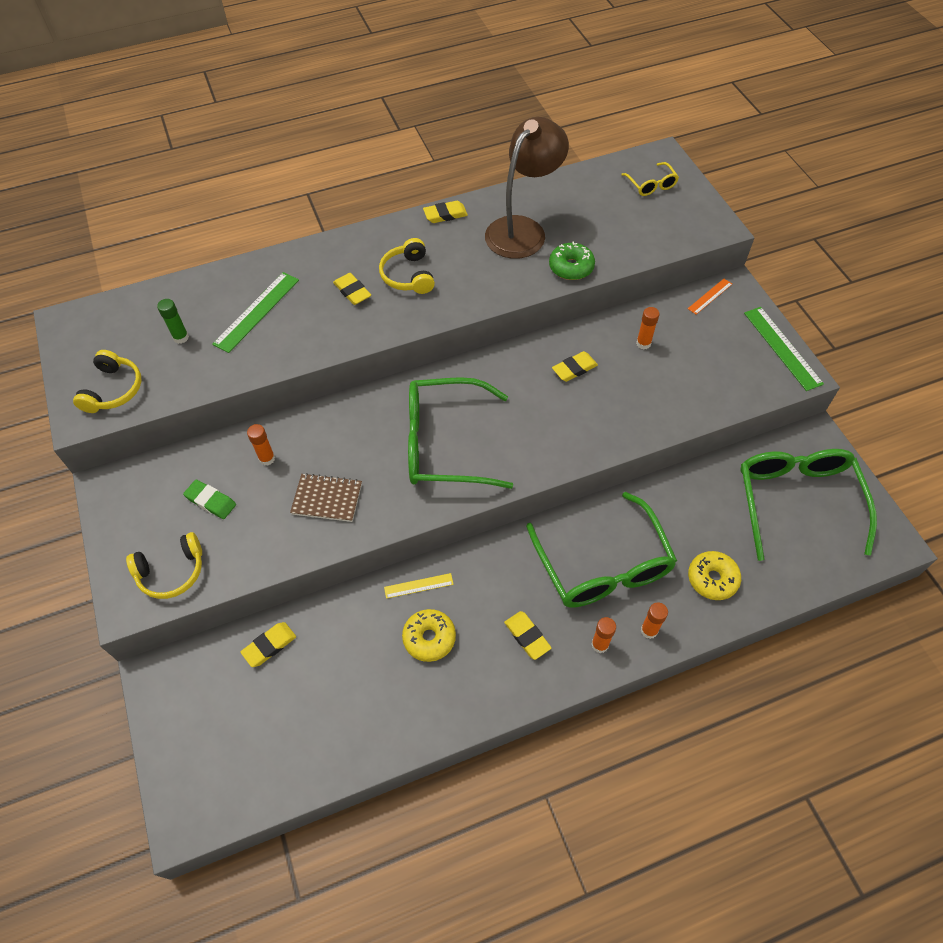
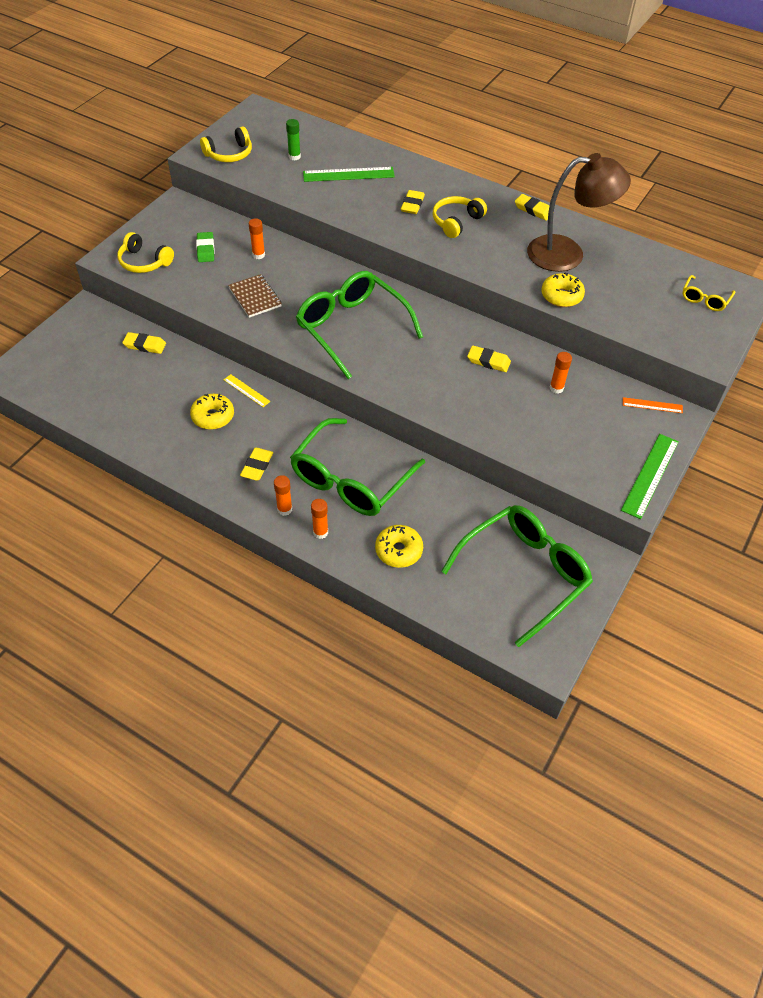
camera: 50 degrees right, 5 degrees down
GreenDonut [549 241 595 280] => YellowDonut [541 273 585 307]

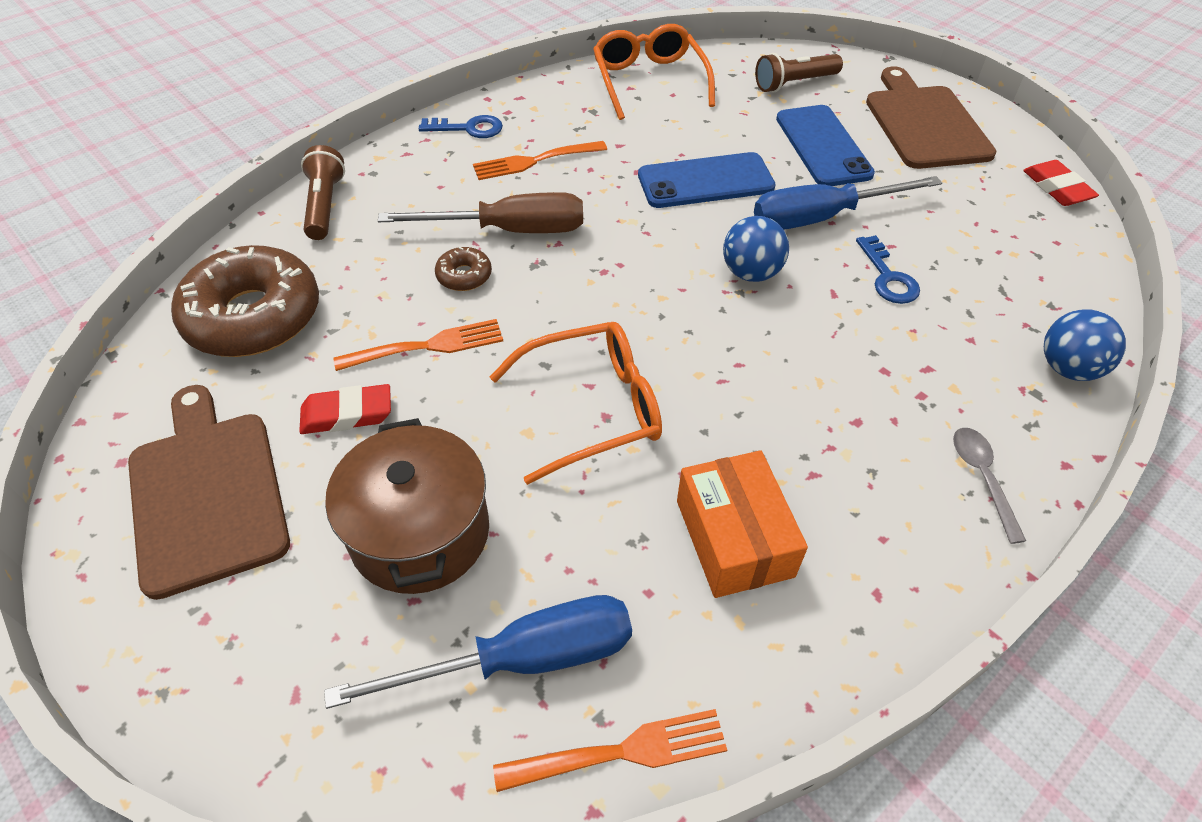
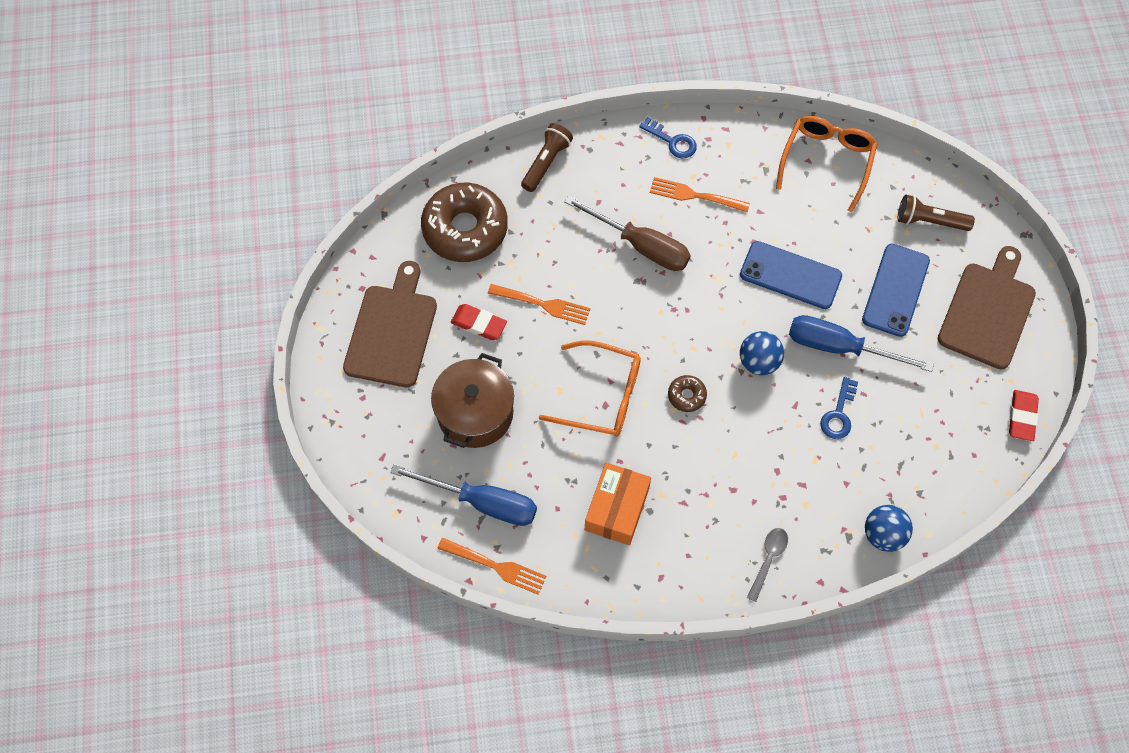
camera: 35 degrees right, 15 degrees up
BrownDonut [435 247 492 291] => BrownDonut [668 375 707 412], move

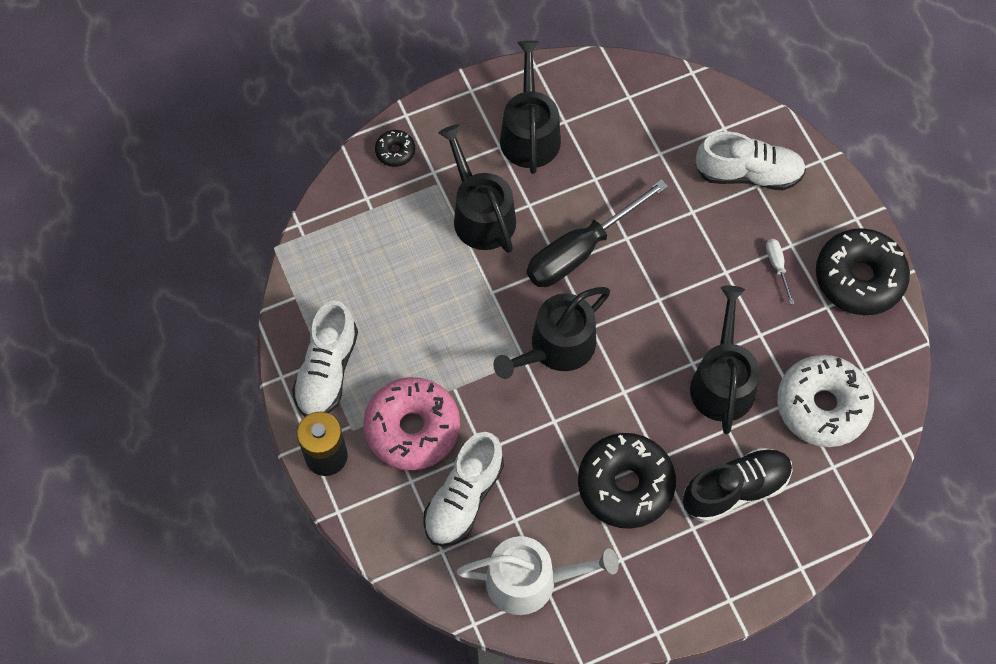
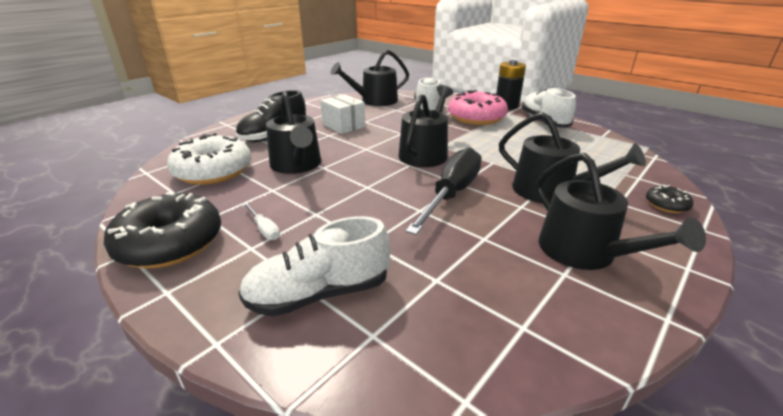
camera: 155 degrees right, 35 degrees down
BlackDonut [578 433 676 529] => WhiteBox [320 94 365 134]
WhiteWateringCan [457 536 619 615] => BlackWateringCan [330 50 409 106]

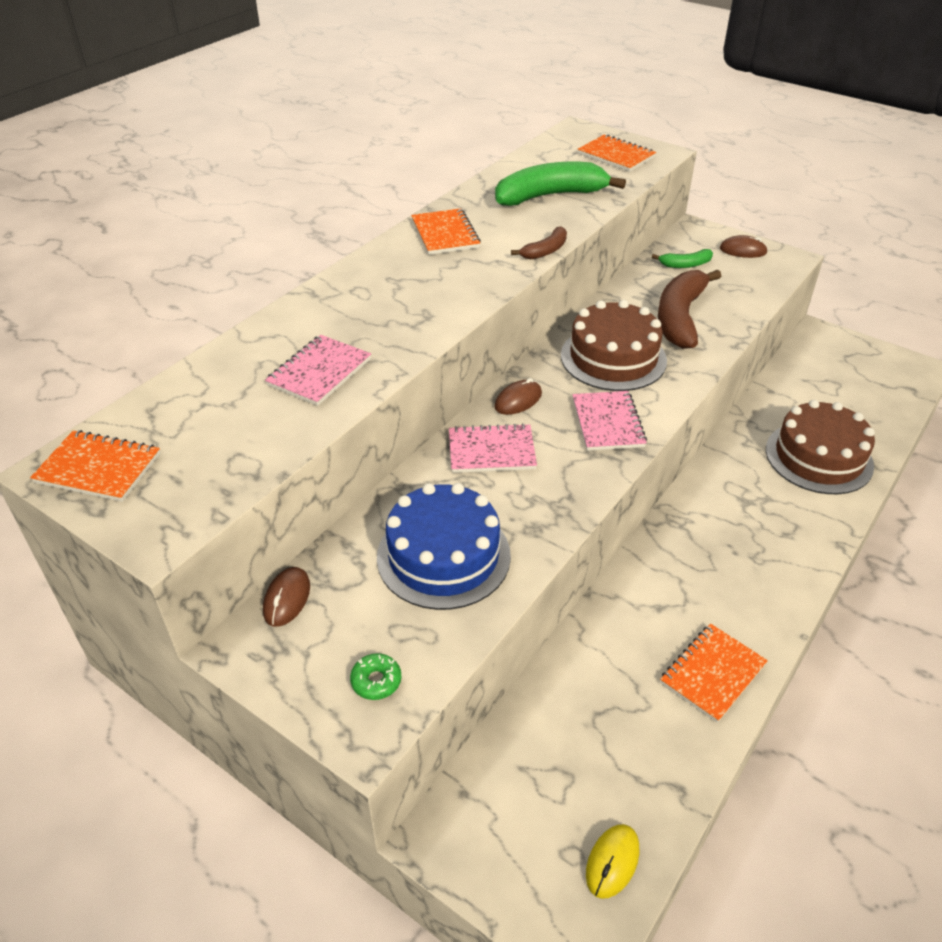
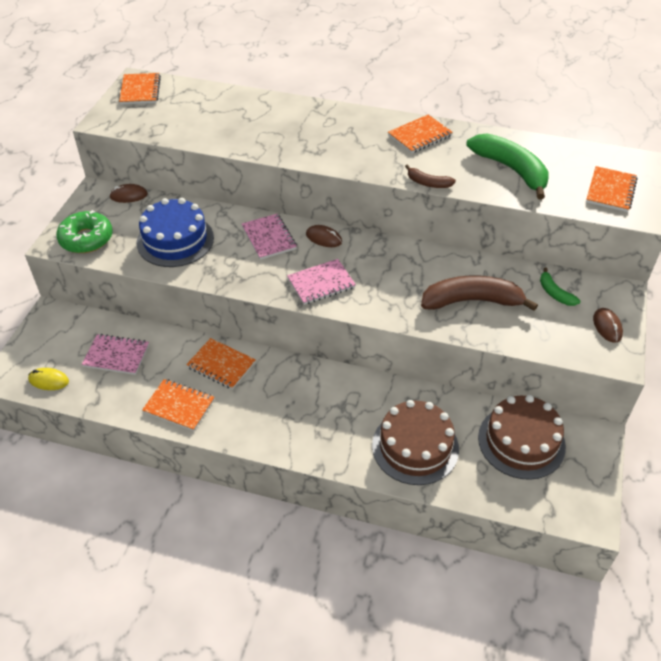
camera: 70 degrees right, 5 degrees up
nothing => OrangeNotebook [186 338 256 390]
PinkNotebook [265 335 371 406] => PinkNotebook [82 334 149 375], move
BrownCake [561 300 667 391] => BrownCake [478 395 566 480], move
GreenDonut [350 653 402 700] => GreenDonut [56 210 113 253], x2.11

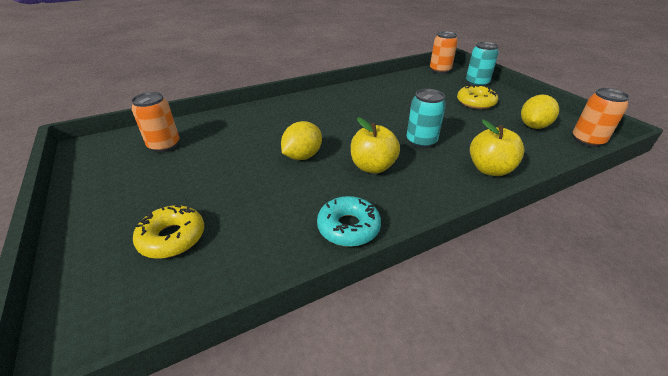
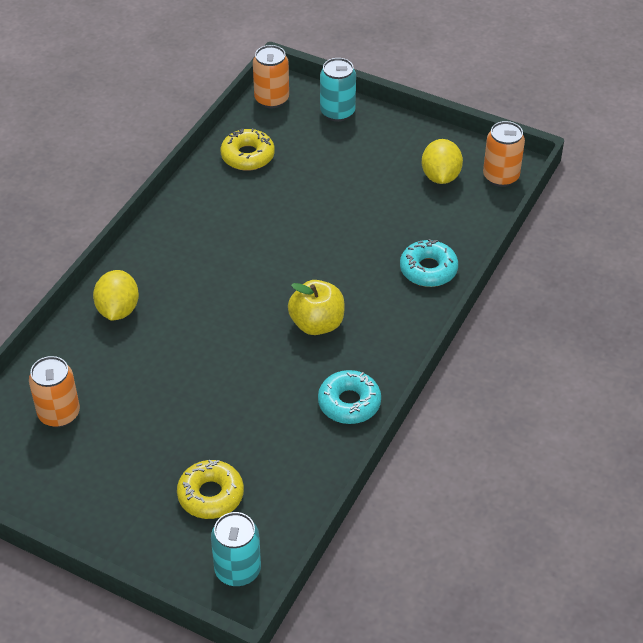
camera: 35 degrees left, 10 degrees up
YellowLemon [281 121 322 160] => YellowLemon [93 270 139 321], move
TurquoiseCan [407 89 446 148] => TurquoiseCan [211 512 261 586], move
YellowDonut [457 85 498 109] => YellowDonut [221 128 275 171], move
YellowApple [470 120 525 176] => TurquoiseDonut [400 239 458 287]

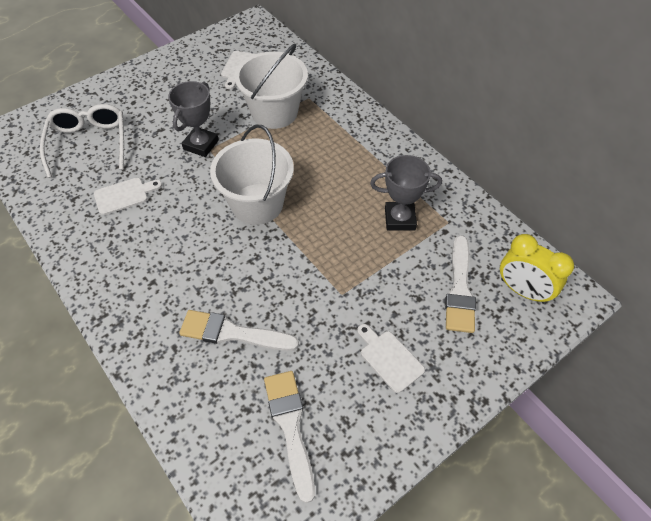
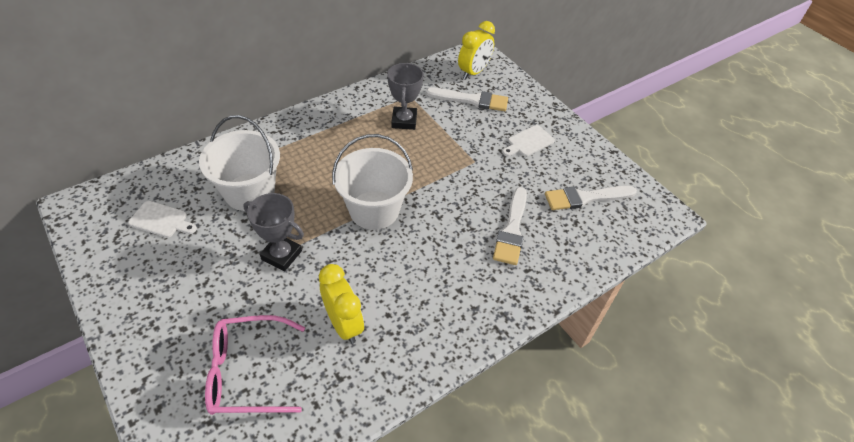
camera: 90 degrees left, 5 degrees down
WhiteCuttingBoard [94 178 162 215] => YellowClock [319 264 364 344]
WhiteGlasses [40 104 124 178] => PinkGlasses [205 315 305 415]

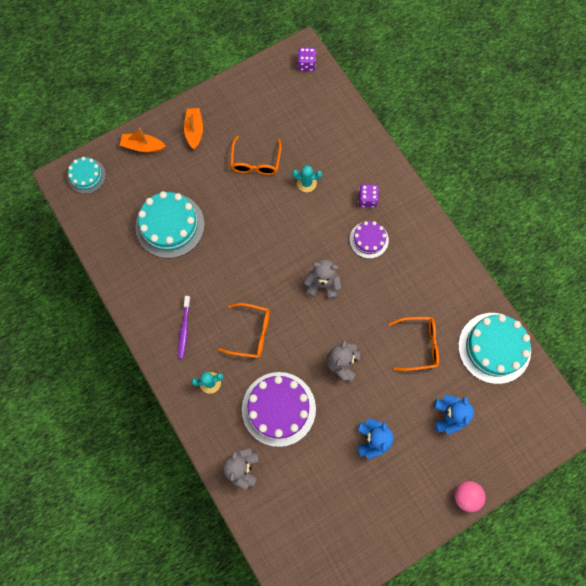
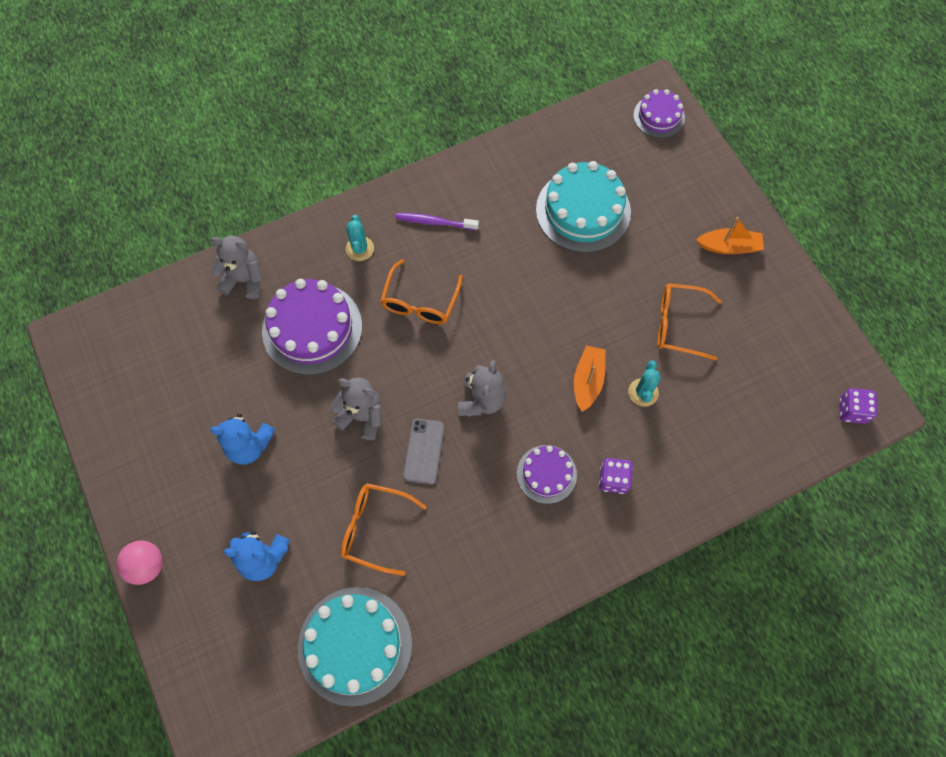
camera: 95 degrees right, 5 degrees down
nothing => GreyPhone [403 418 444 484]
OrangeBoat [120 128 166 152] => OrangeBoat [574 345 605 412], move
TurquoiseCake [68 157 106 194] => PurpleCake [633 89 685 138]
OrangeGlasses [389 317 439 371] => OrangeGlasses [341 483 426 576], 105 degrees clockwise

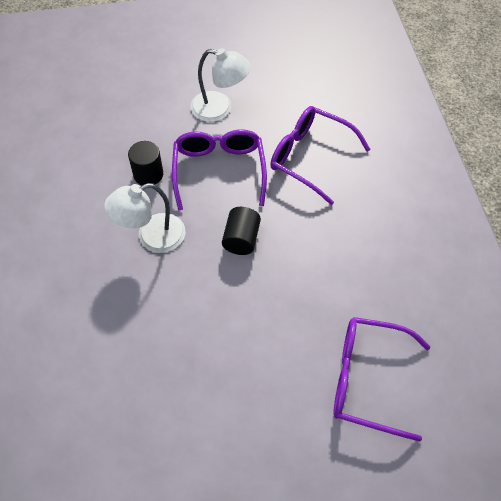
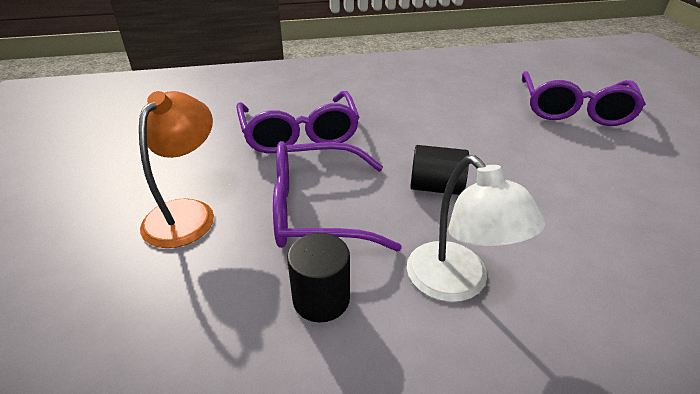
camera: 90 degrees left, 20 degrees down
WhiteLamp [190 48 251 122] => OrangeLamp [139 91 214 248]
PurpleGlasses [270 106 370 205] => PurpleGlasses [236 91 360 153], 45 degrees counterclockwise

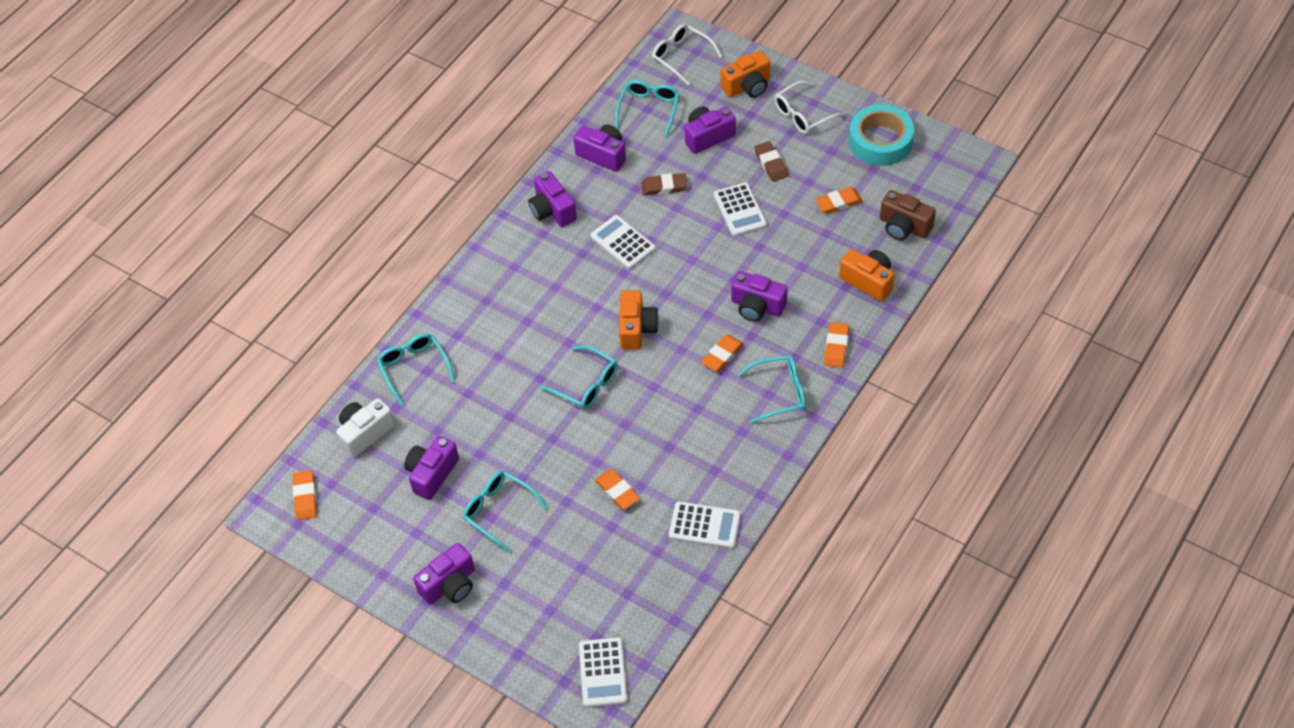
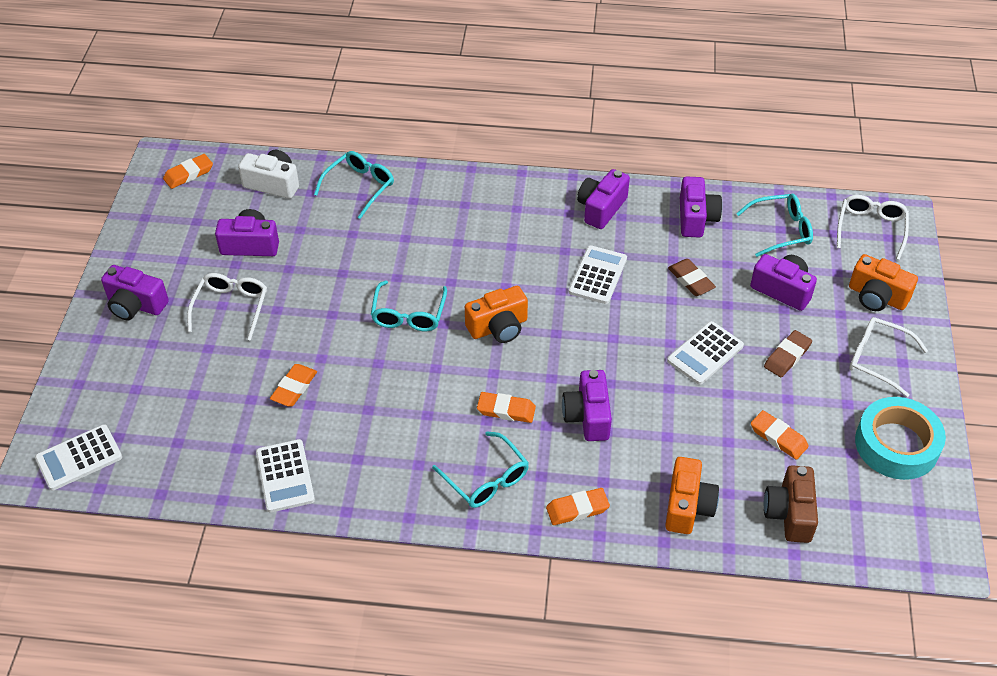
camera: 60 degrees right, 5 degrees down
TurquoiseGlasses [463 471 547 552] => WhiteGlasses [187 273 267 341]

